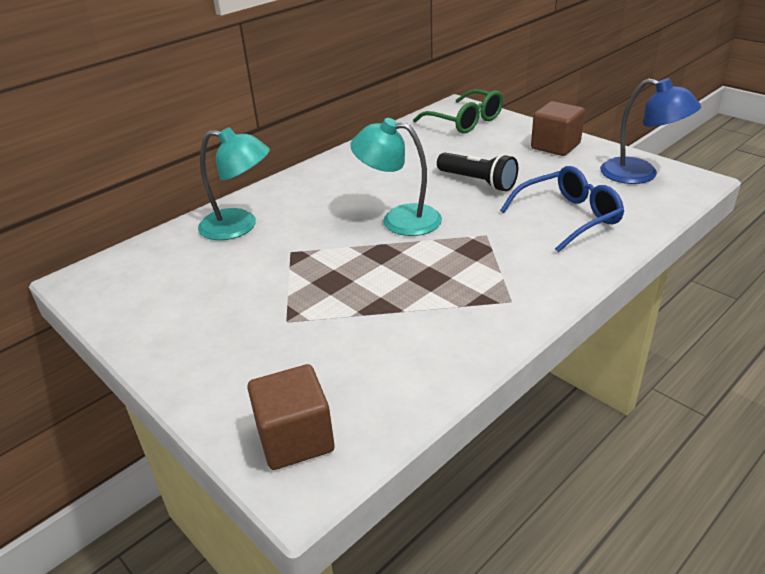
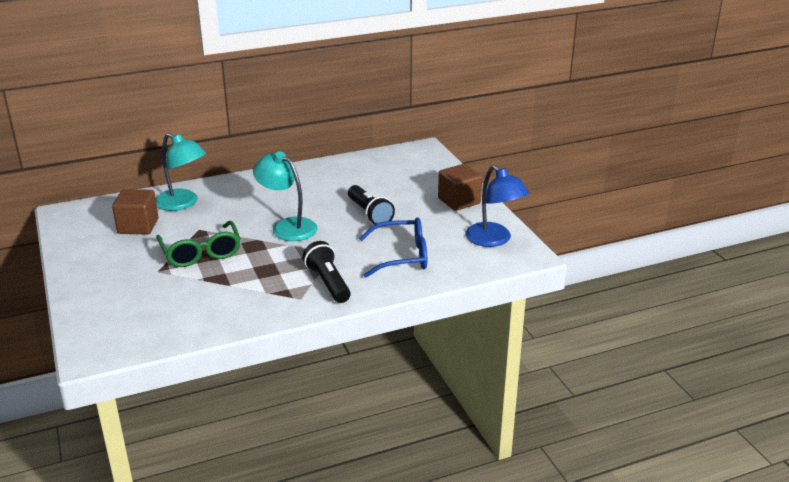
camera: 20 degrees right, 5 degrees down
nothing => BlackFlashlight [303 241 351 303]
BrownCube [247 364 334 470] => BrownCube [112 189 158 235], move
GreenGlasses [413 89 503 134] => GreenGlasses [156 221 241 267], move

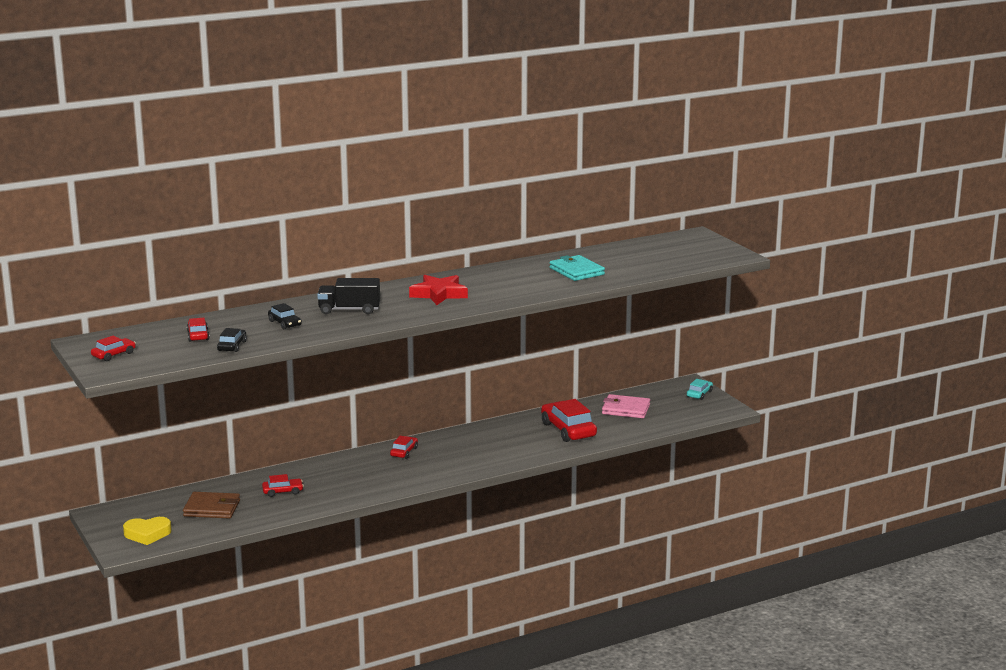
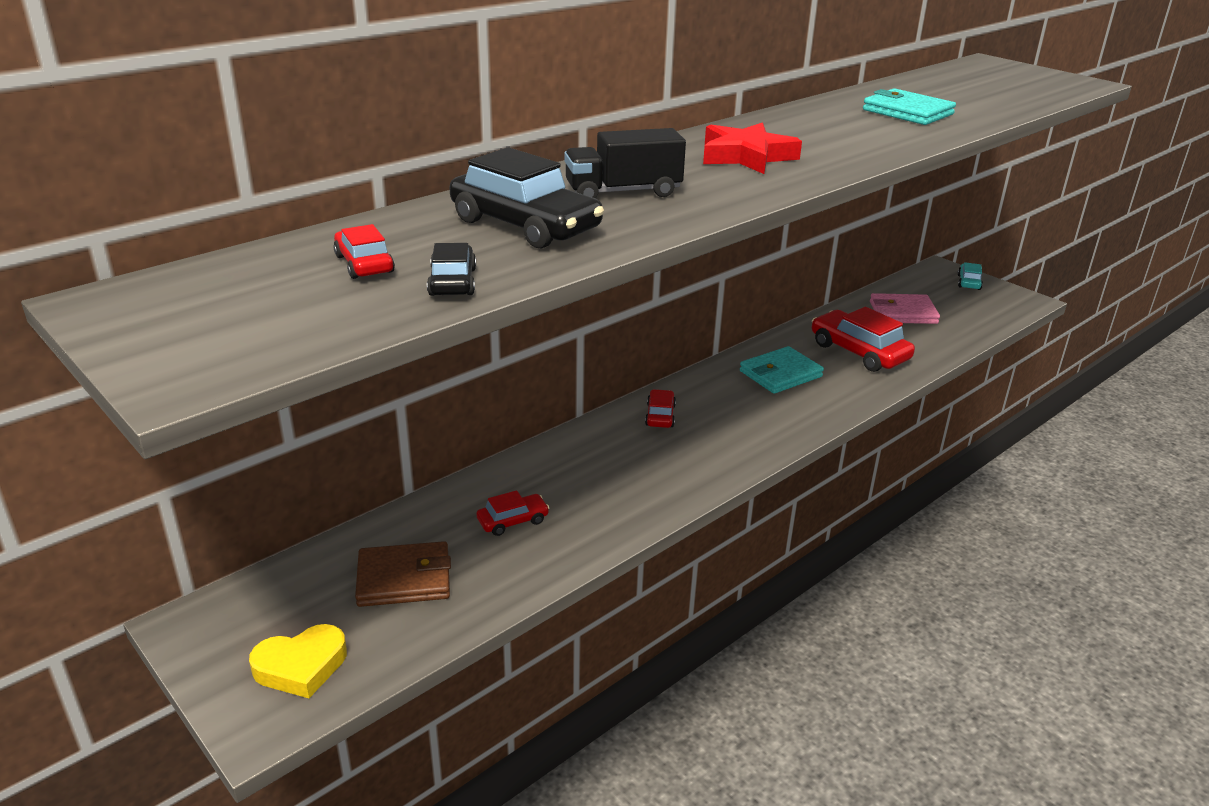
camera: 15 degrees left, 10 degrees up
RedCar [91 336 136 361] => nothing
nothing => TurquoiseWallet [740 346 824 394]
BlackCar [268 303 302 329] => BlackCar [449 147 604 249], x1.93

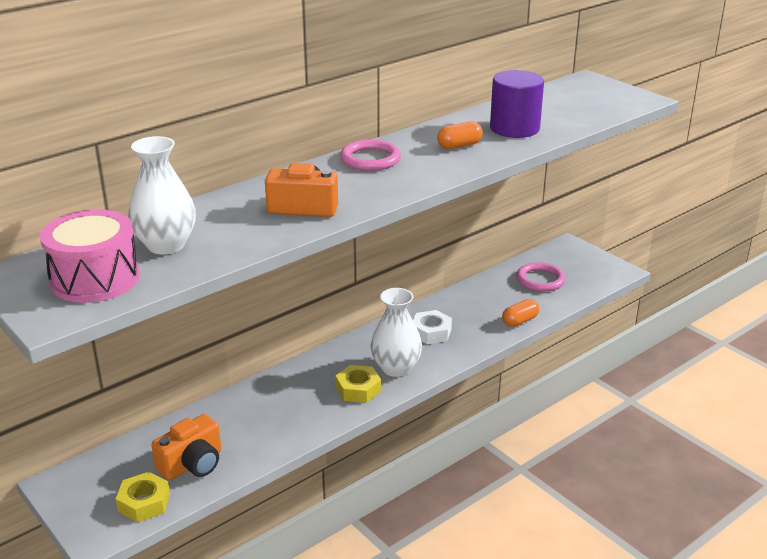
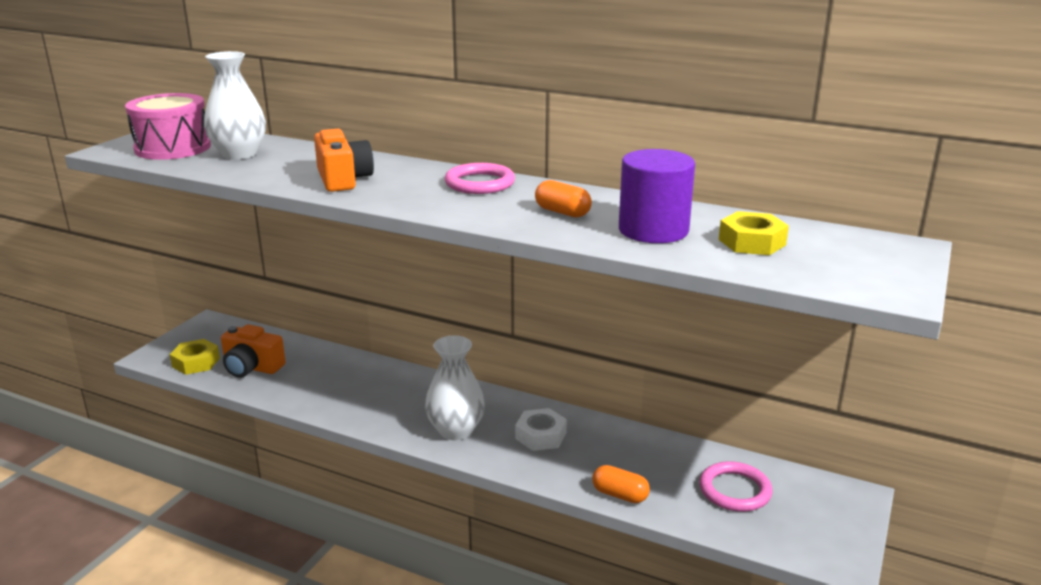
camera: 65 degrees right, 5 degrees down
YellowNut [335 365 381 403] => YellowNut [719 211 789 255], move

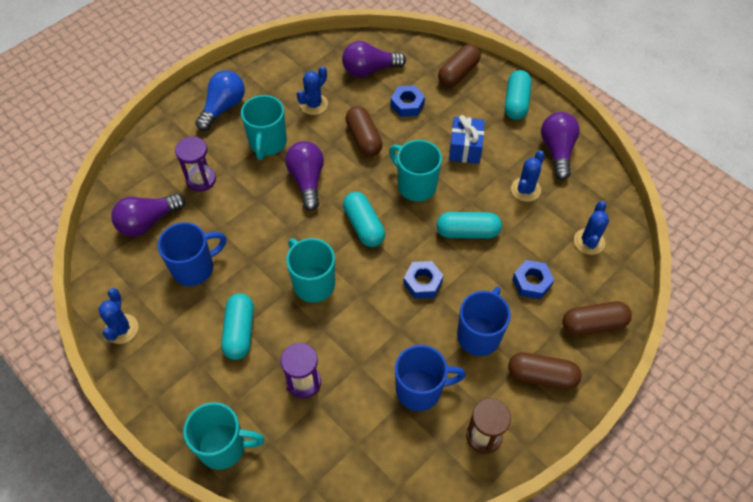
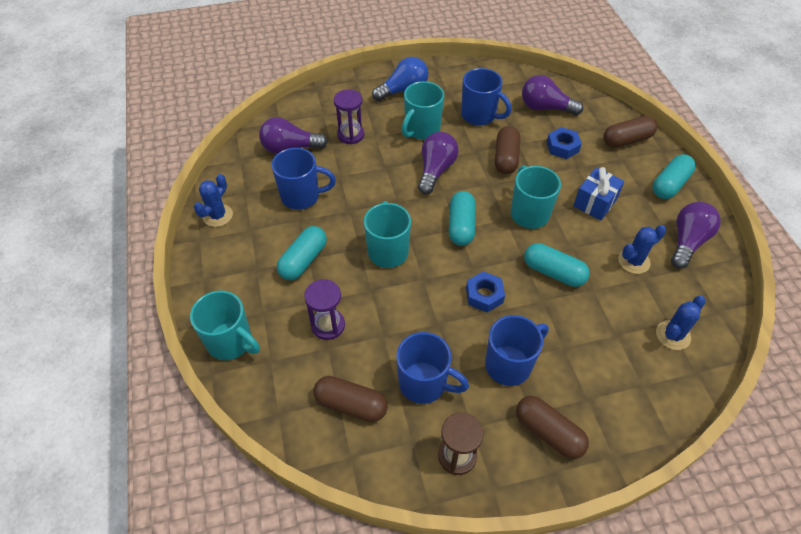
camera: 30 degrees right, 5 degrees down
BlueNut [512 260 554 299] => nothing
BrownCapsule [563 301 632 336] => BrownCapsule [313 376 388 422], move
BlueCactus [297 66 328 115] => BlueMug [461 68 512 125]

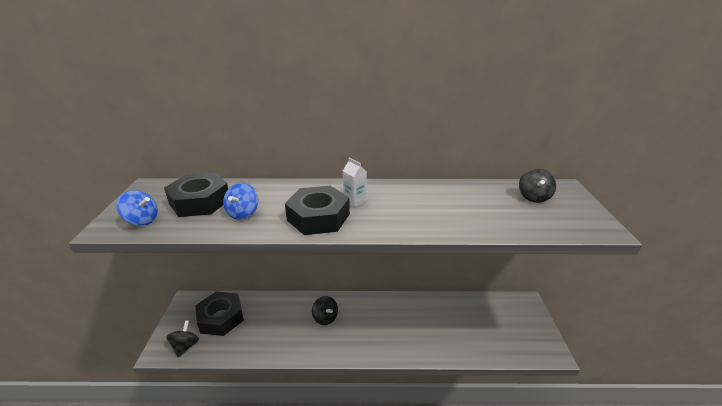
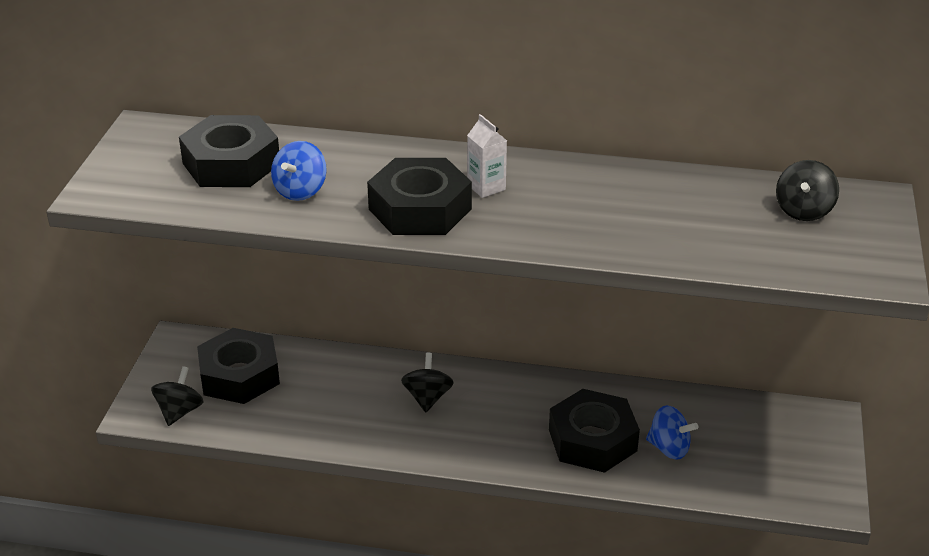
camera: 10 degrees right, 5 degrees up
nothing => BlackNut [549 389 640 473]
BlueSpinningTop [117 191 158 226] => BlueSpinningTop [646 405 698 460], move
BlackSpinningTop [312 296 338 325] => BlackSpinningTop [401 353 454 412], 150 degrees counterclockwise

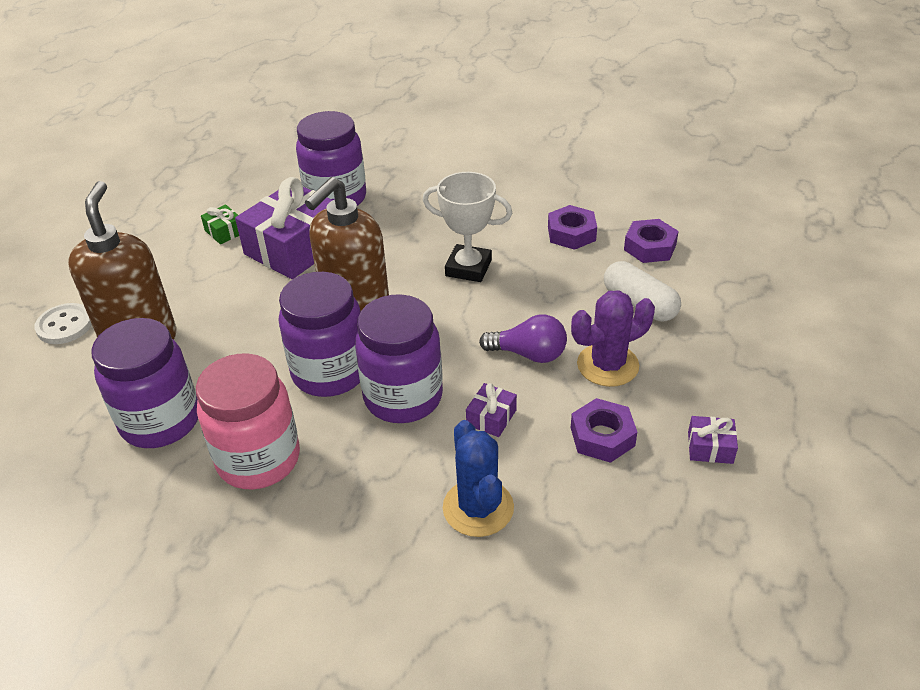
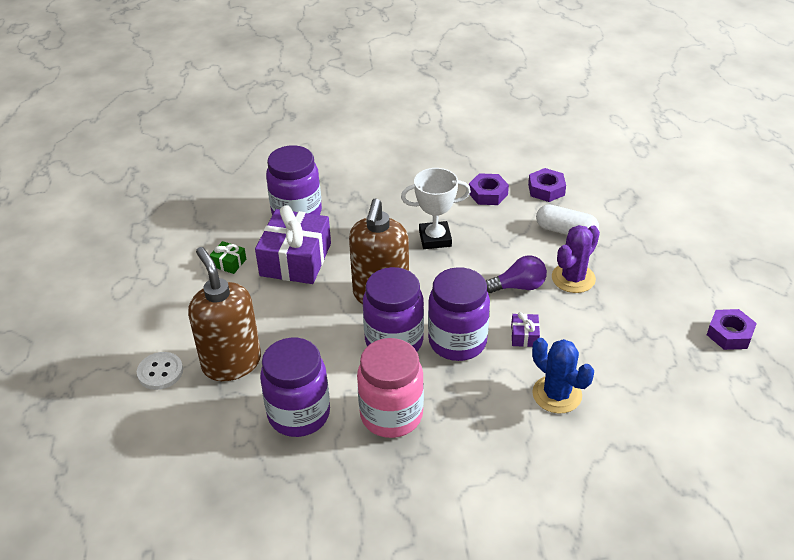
camera: 25 degrees left, 0 degrees up
PurpleGift [688 416 738 464] => nothing
PurpleNut [571 398 637 463] => PurpleNut [707 309 757 350], move

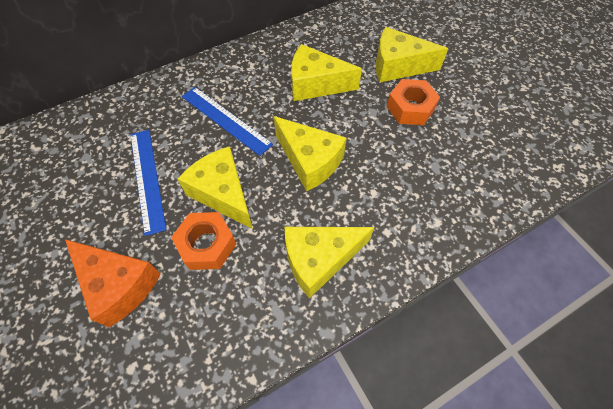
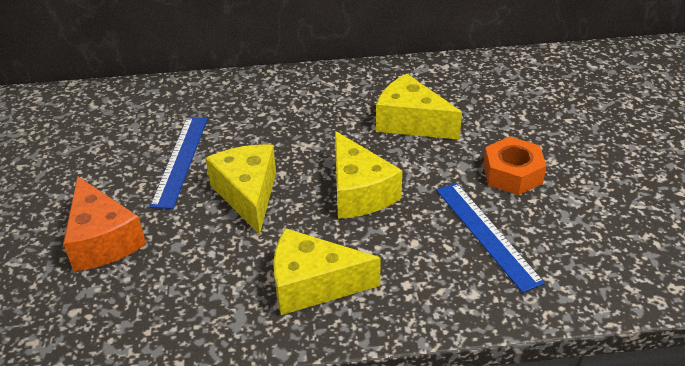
camera: 25 degrees right, 20 degrees down
OrangeNut [171 212 236 270] => nothing
YellowCheese [376 27 448 82] => nothing
BlueRuler [182 87 273 156] => BlueRuler [436 183 545 293], move

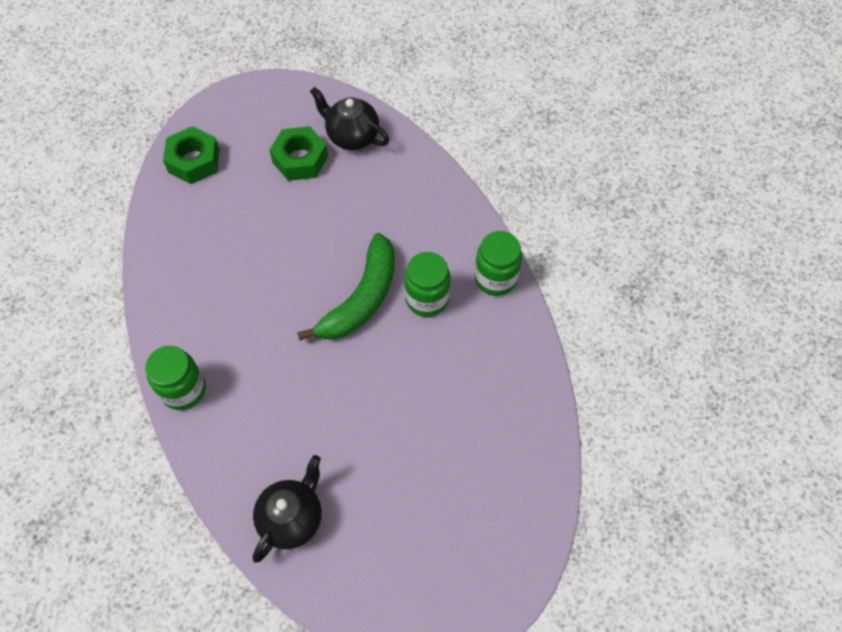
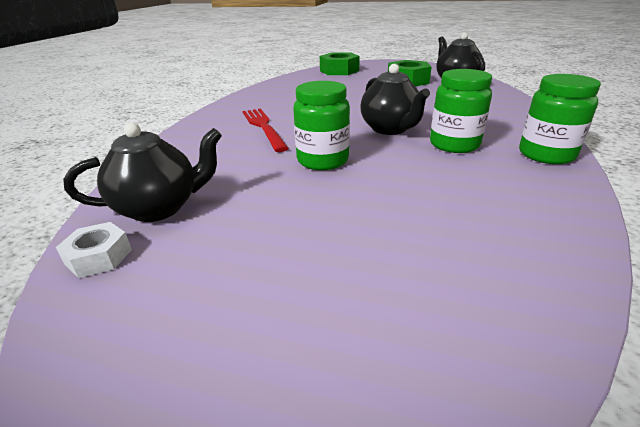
camera: 40 degrees right, 30 degrees down
nothing => WhiteNut [56 222 132 278]
nothing => RedFork [242 109 289 152]
GreenJar [145 346 206 410] => GreenJar [293 81 350 170], move
GreenBanana [297 233 395 341] => BlackTeapot [360 64 430 135]

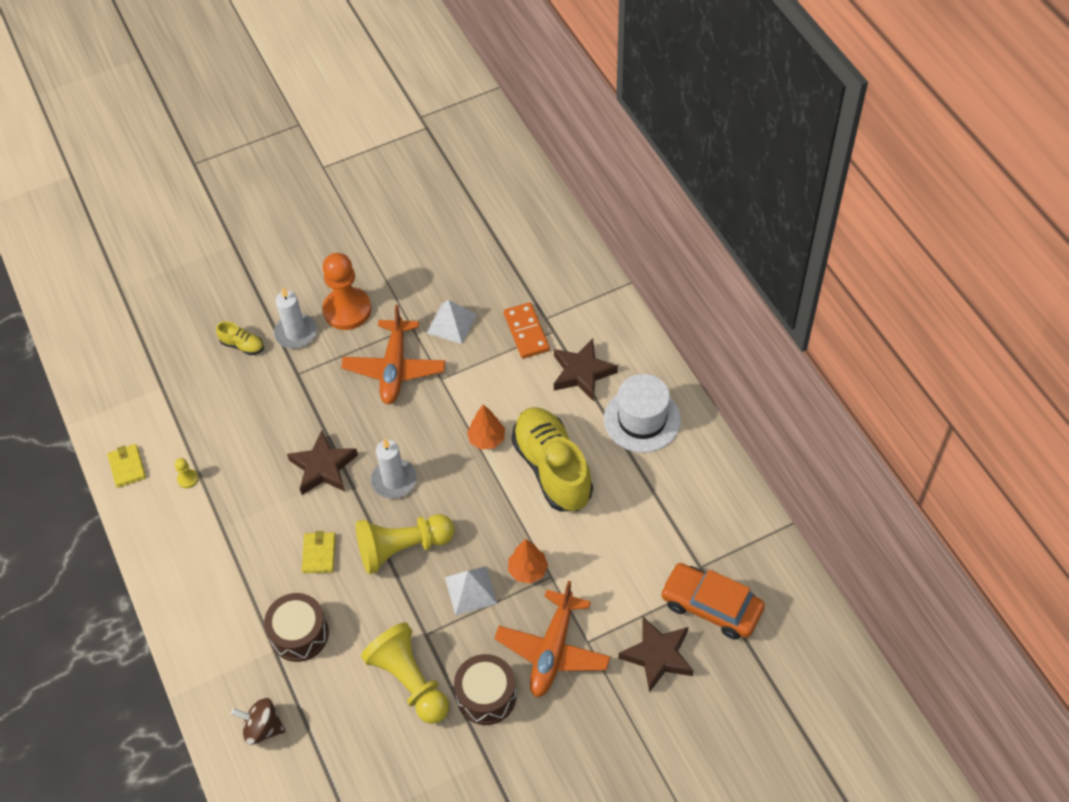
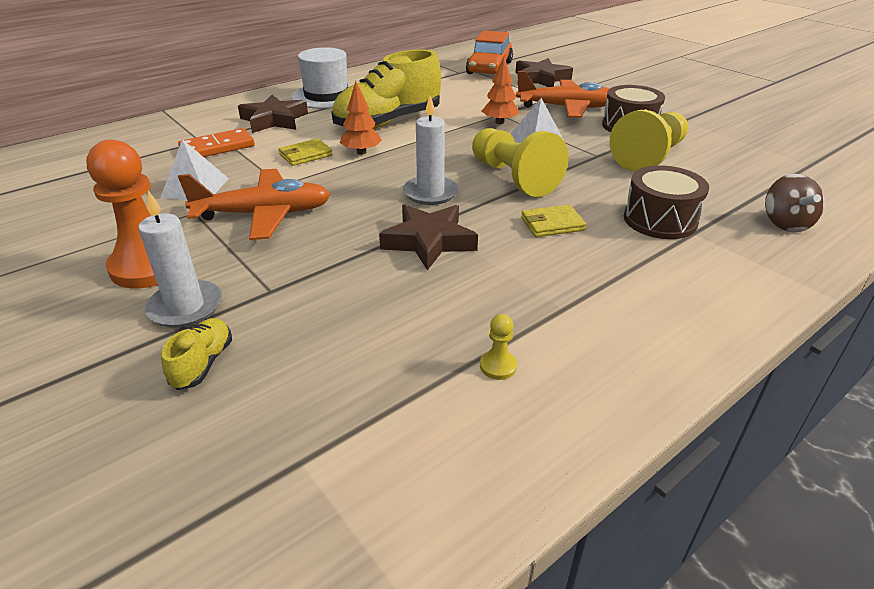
camera: 105 degrees left, 20 degrees down
YellowWallet [107 444 146 488] => YellowWallet [278 138 333 166], move

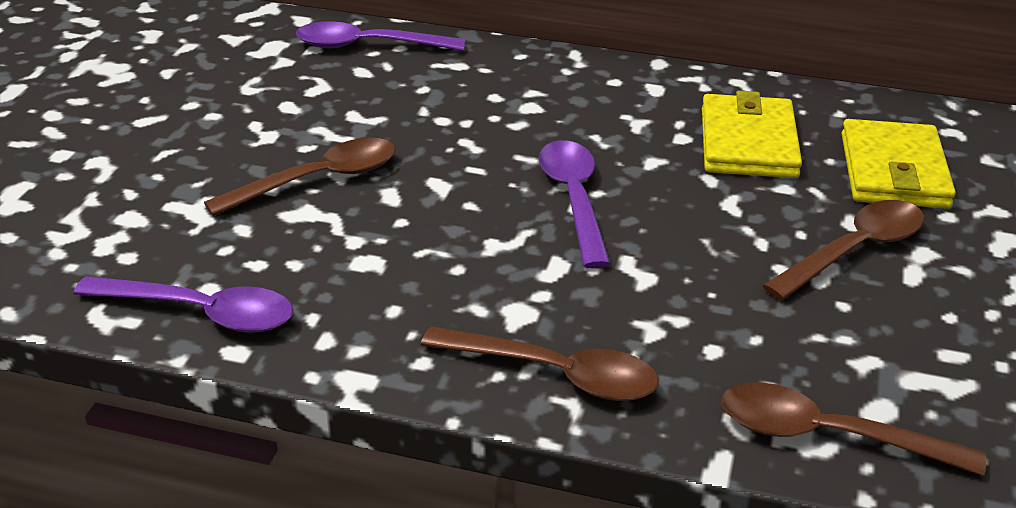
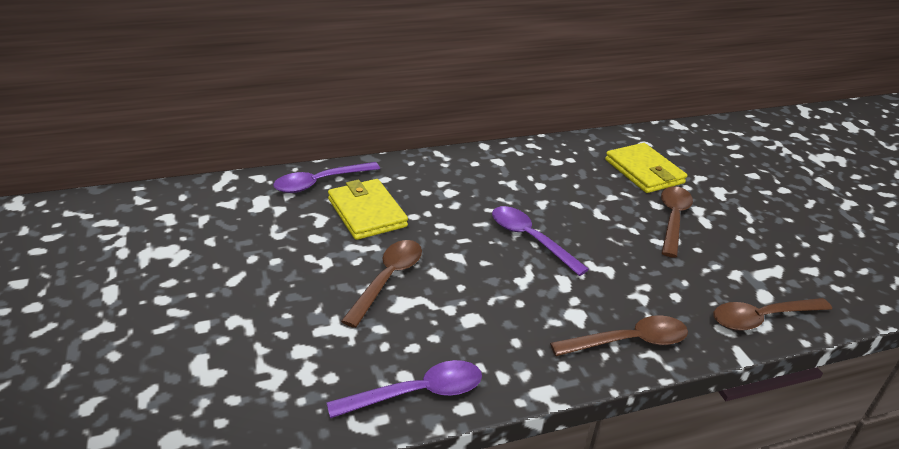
camera: 35 degrees left, 0 degrees up
YellowWallet [702 90 802 178] => YellowWallet [328 179 408 240], move

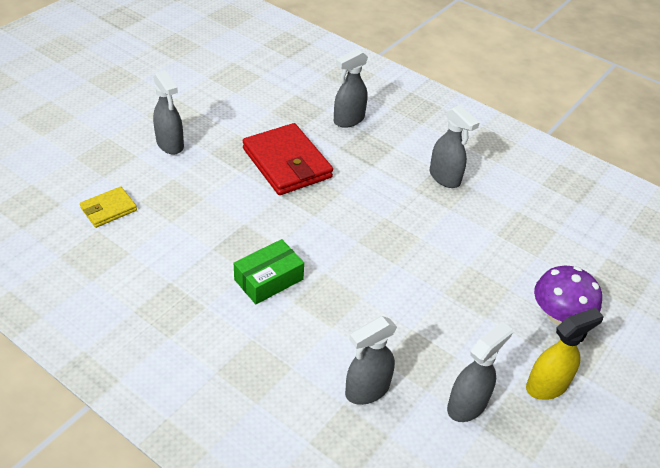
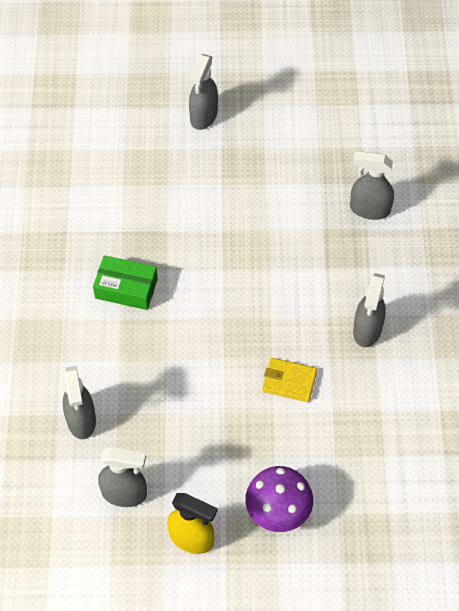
camera: 55 degrees right, 15 degrees up
RedWallet [243 123 333 195] => nothing
YellowWallet [80 186 137 228] => YellowWallet [262 358 317 402], move
GreySprayBottle [345 316 397 405] => GreySprayBottle [63 366 96 439], 120 degrees counterclockwise

